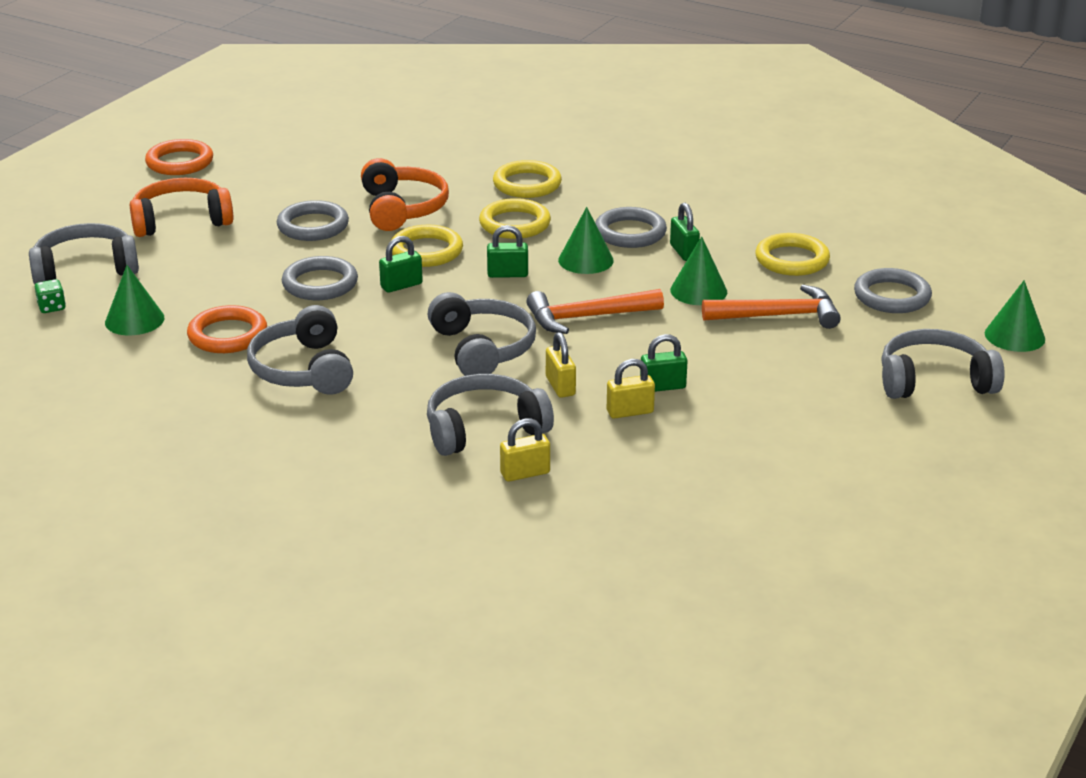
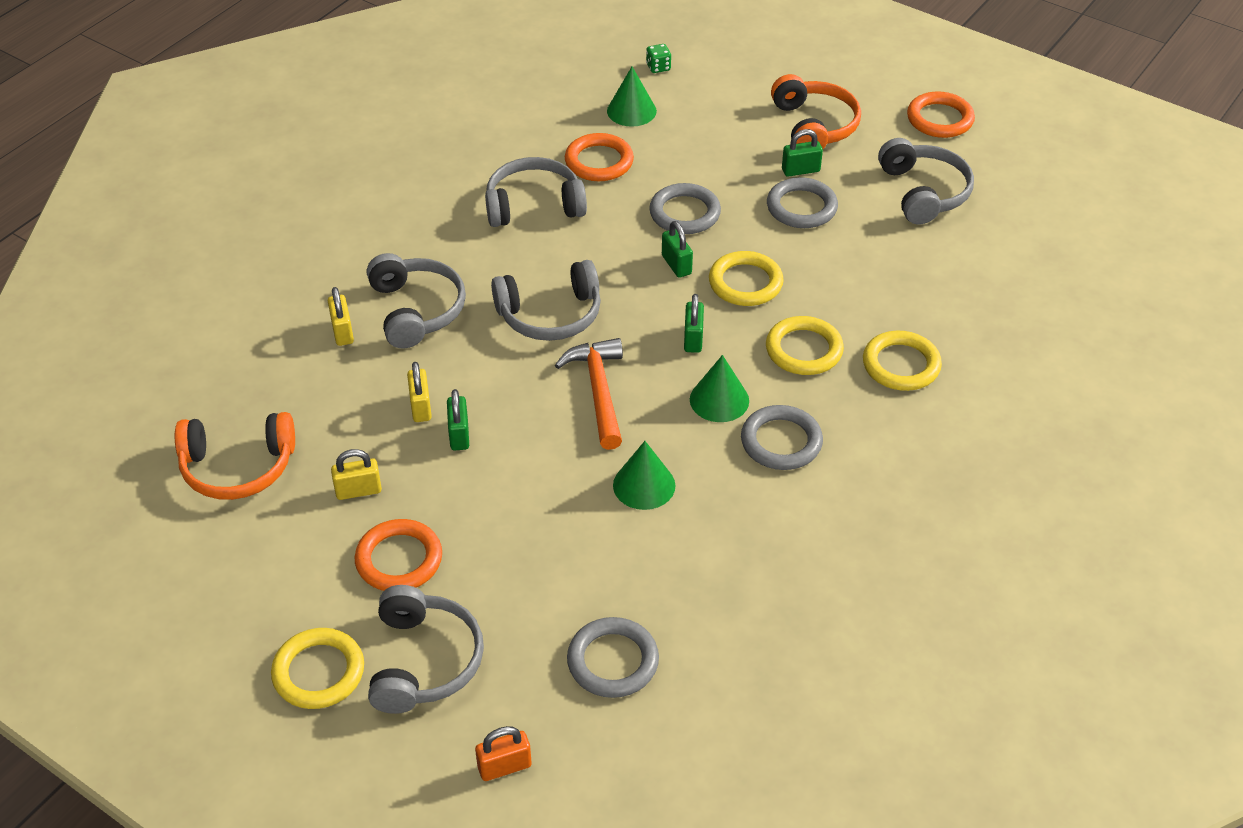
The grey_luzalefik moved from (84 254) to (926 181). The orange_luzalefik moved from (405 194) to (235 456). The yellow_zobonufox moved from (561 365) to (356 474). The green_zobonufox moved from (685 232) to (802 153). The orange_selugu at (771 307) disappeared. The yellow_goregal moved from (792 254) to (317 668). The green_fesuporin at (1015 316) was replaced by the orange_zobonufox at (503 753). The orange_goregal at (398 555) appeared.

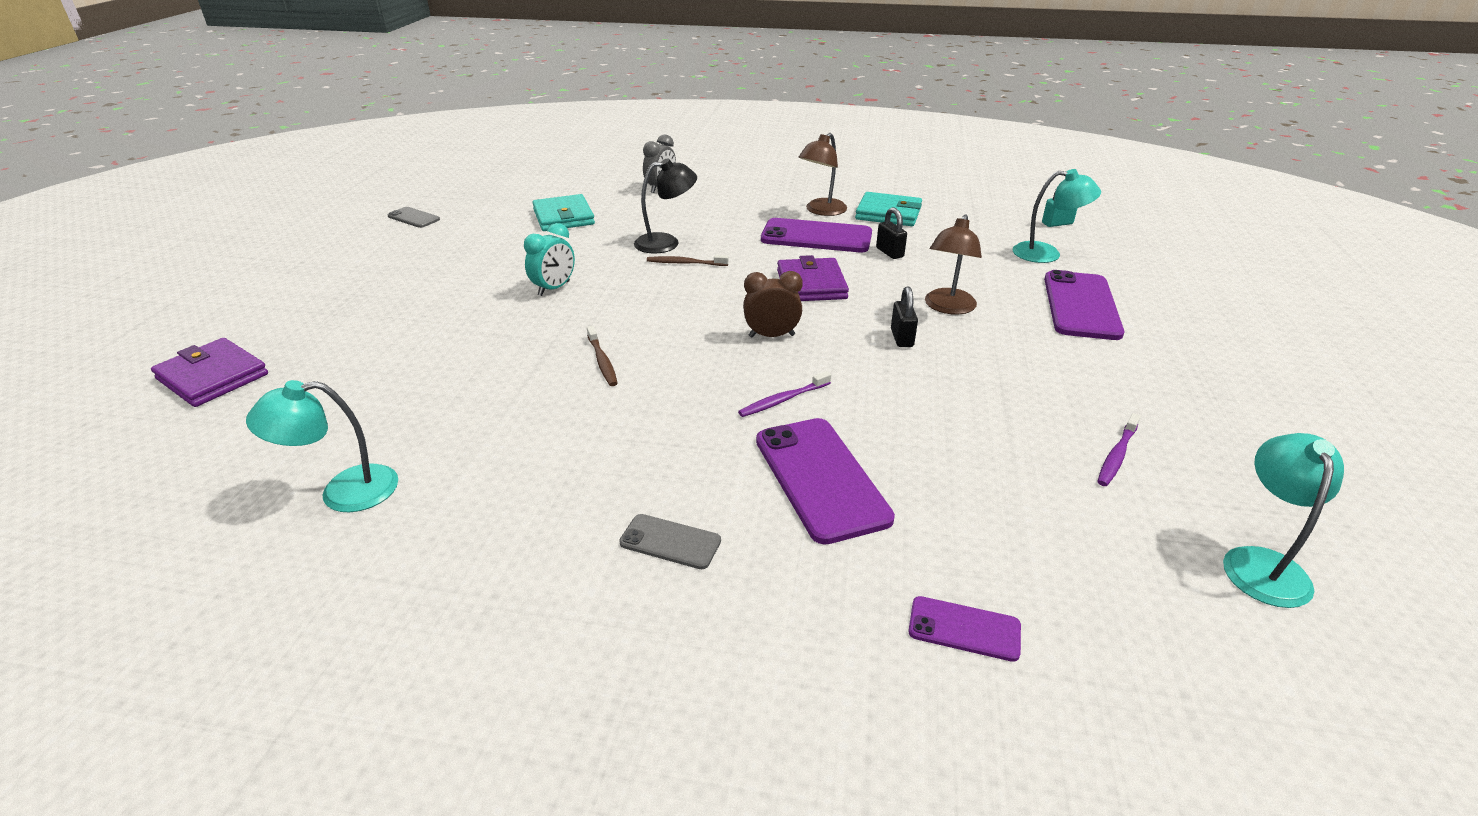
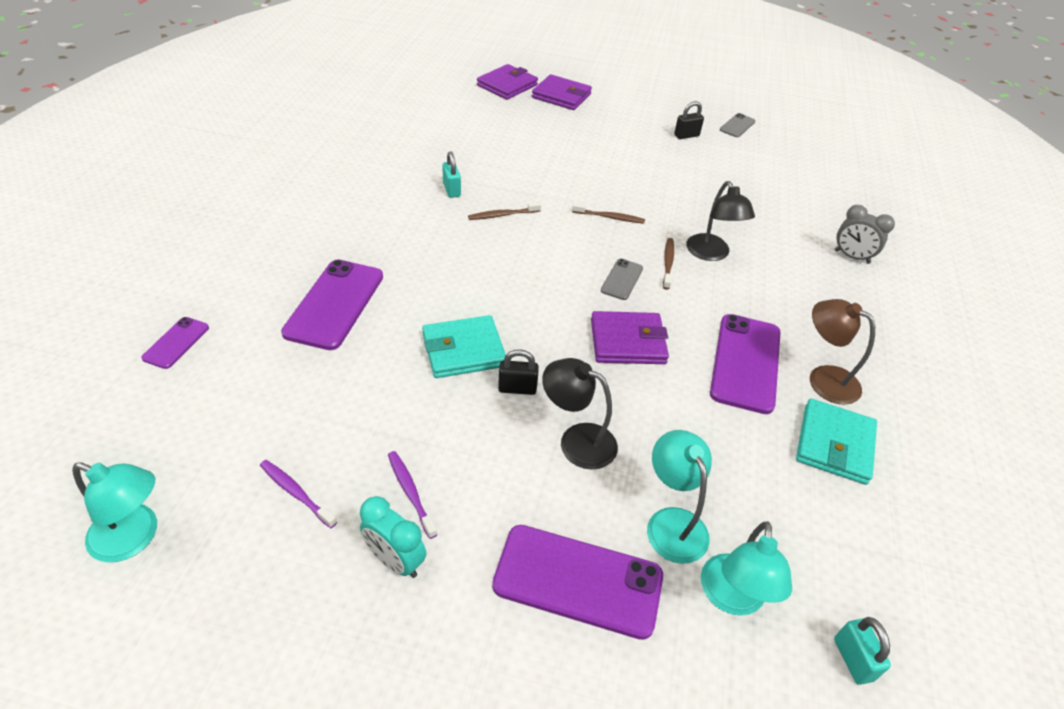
The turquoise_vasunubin moved from (322 446) to (679 497). The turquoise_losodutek moved from (549 259) to (393 537). The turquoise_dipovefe moved from (563 212) to (464 346). The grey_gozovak moved from (670 541) to (622 279). The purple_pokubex moved from (784 394) to (412 495). The brown_losodutek at (773 304) disappeared. The purple_gozovak at (825 481) turned 60 degrees counterclockwise. The black_zobonufox moved from (891 233) to (689 120). The brown_vasunubin at (953 264) became the black_vasunubin at (580 414). The turquoise_zobonufox at (451 174) appeared. The purple_dipovefe at (562 92) appeared. The brown_pokubex at (608 213) appeared.

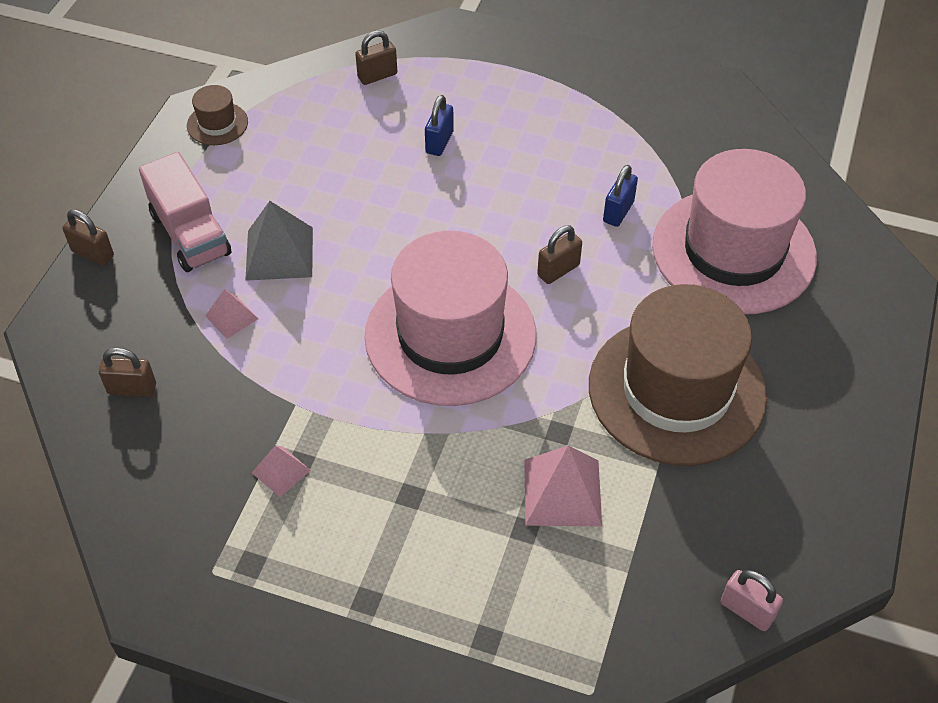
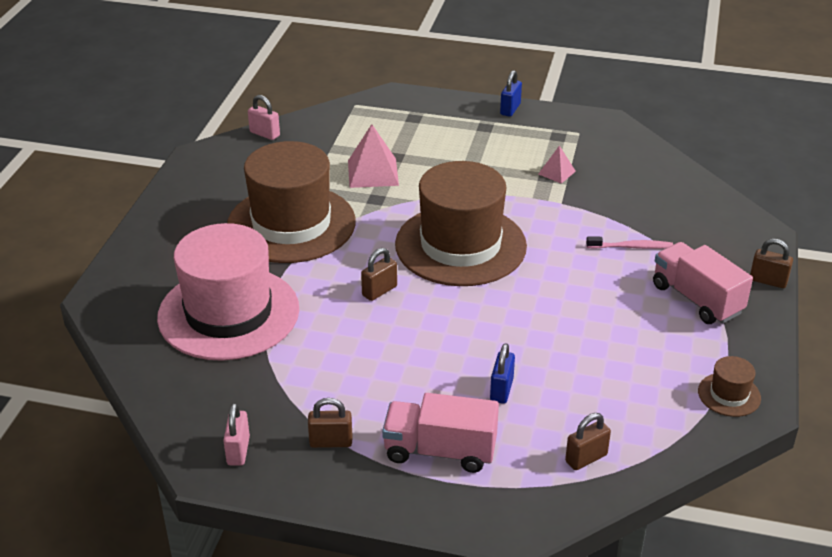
The brown_zobonufox moved from (127 372) to (330 423). The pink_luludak at (231 314) was replaced by the pink_pokubex at (629 243). The grey_luludak at (279 241) disappeared. The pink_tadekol at (450 318) became the brown_tadekol at (461 223). The blue_zobonufox moved from (620 196) to (511 93). The pink_zobonufox at (236 434) appeared. The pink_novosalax at (440 433) appeared.

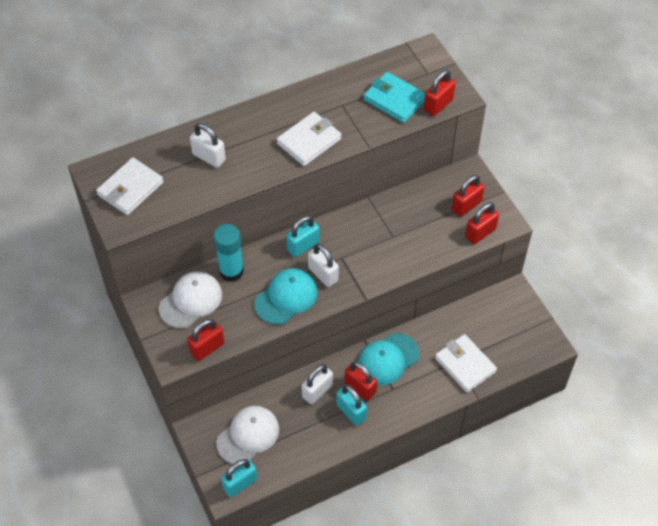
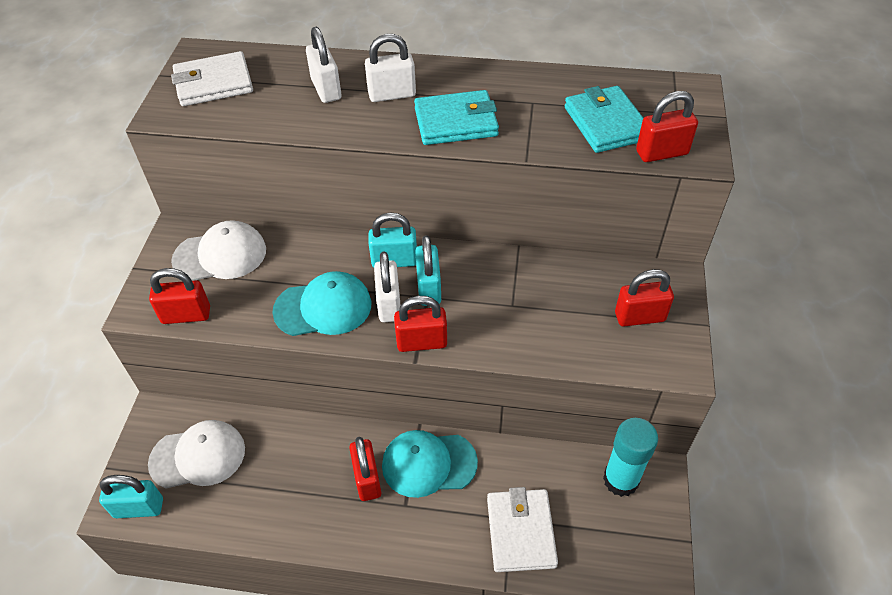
The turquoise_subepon moved from (228 253) to (630 457). The white_dipovefe at (309 139) became the turquoise_dipovefe at (456 117). The white_zobonufox moved from (317 384) to (390 68). The turquoise_zobonufox moved from (351 405) to (428 270). The red_zobonufox moved from (482 223) to (420 324).

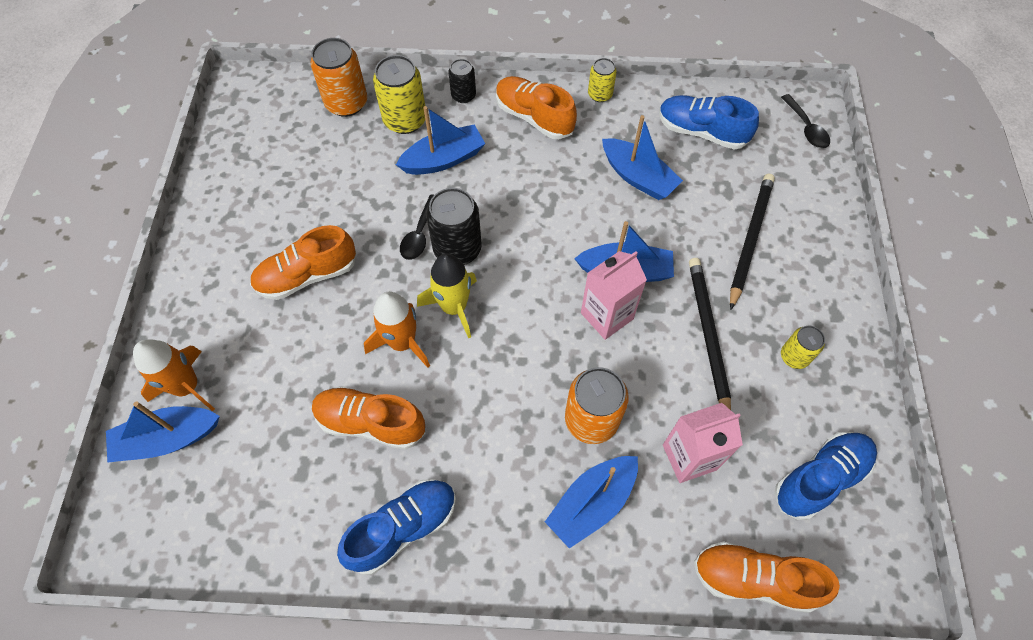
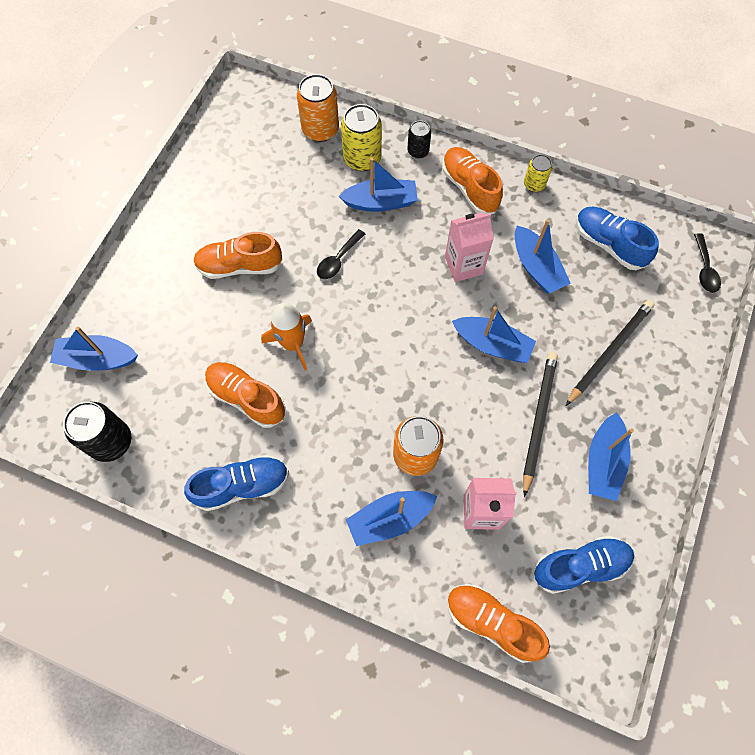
The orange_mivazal at (174 375) disappeared. The yellow_mivazal at (447 296) disappeared. The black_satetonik moved from (454 226) to (97 432). The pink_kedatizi moved from (614 295) to (469 247). The yellow_satetonik at (803 347) was replaced by the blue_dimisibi at (611 456).

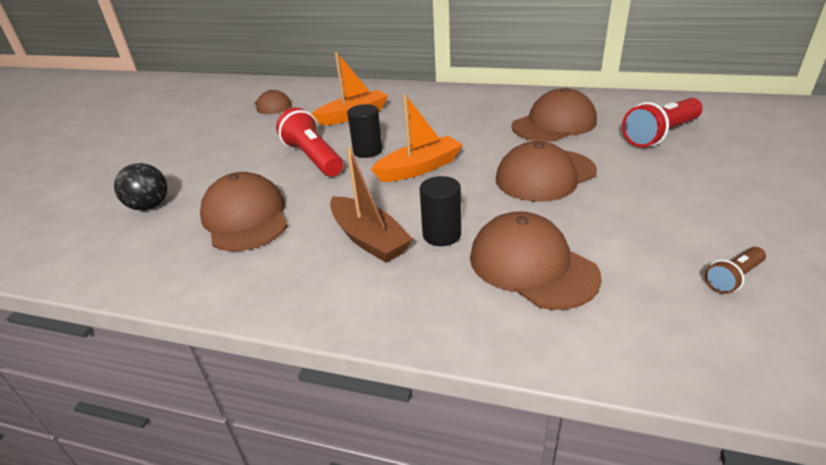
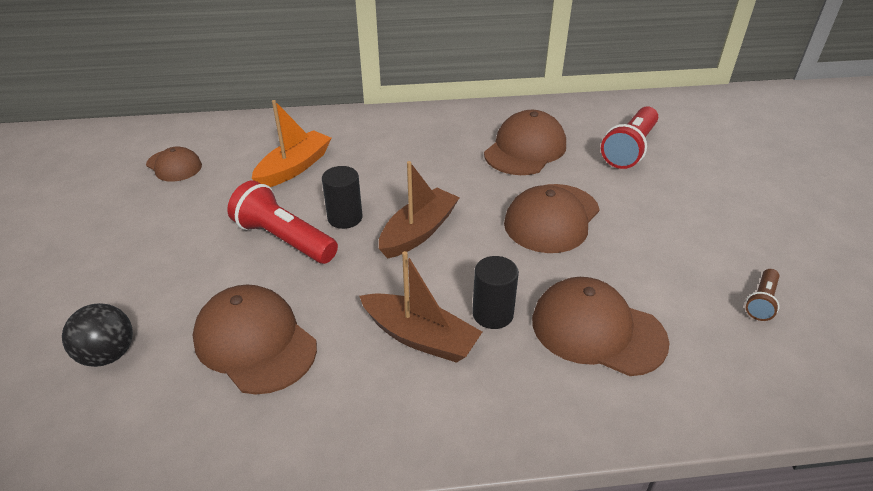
The orange_dimisibi at (417 138) became the brown_dimisibi at (419 210).

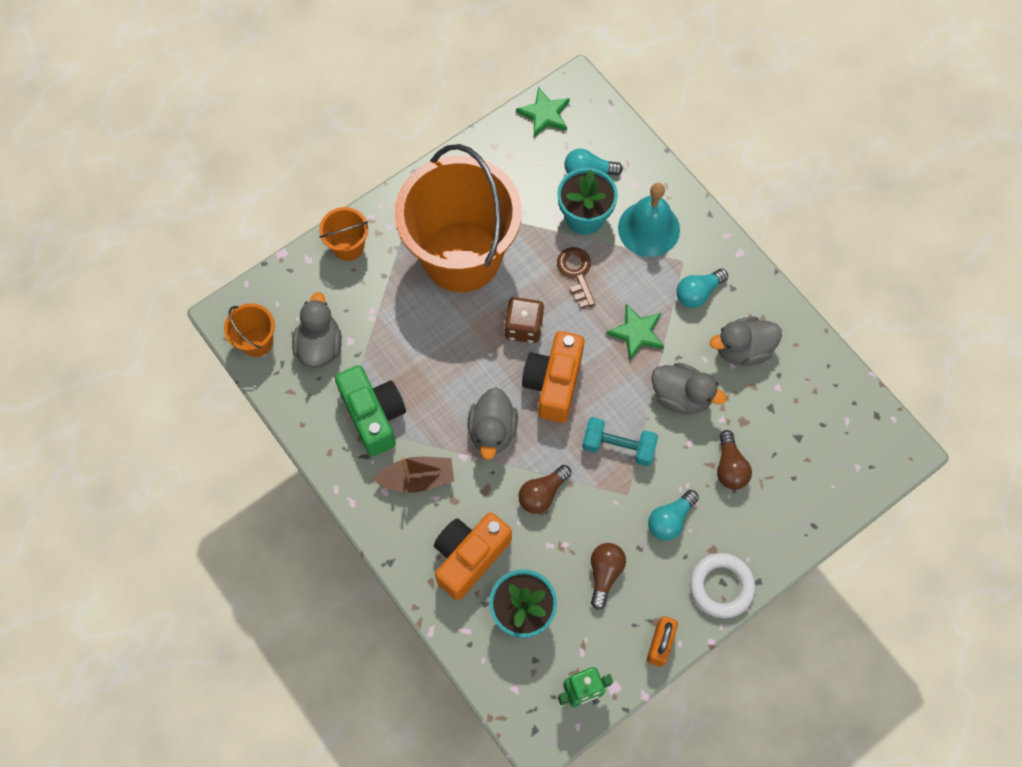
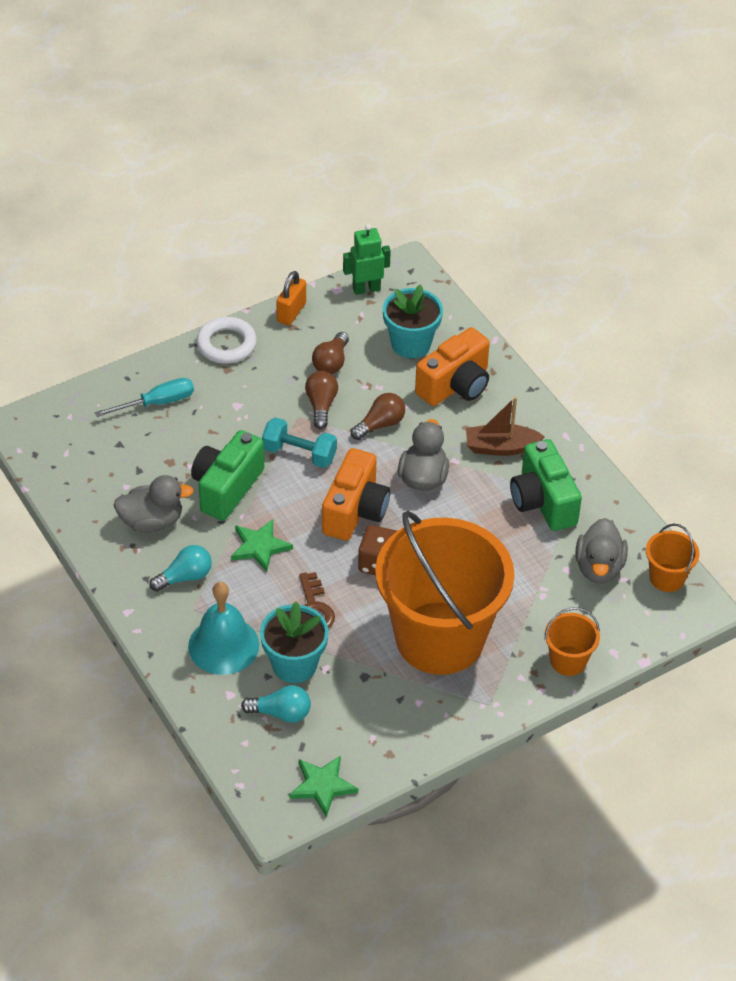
The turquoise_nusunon at (673 515) disappeared. The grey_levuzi at (689 388) was replaced by the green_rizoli at (227 475). The brown_nusunon moved from (734 460) to (321 400). The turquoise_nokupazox at (144 397) appeared.

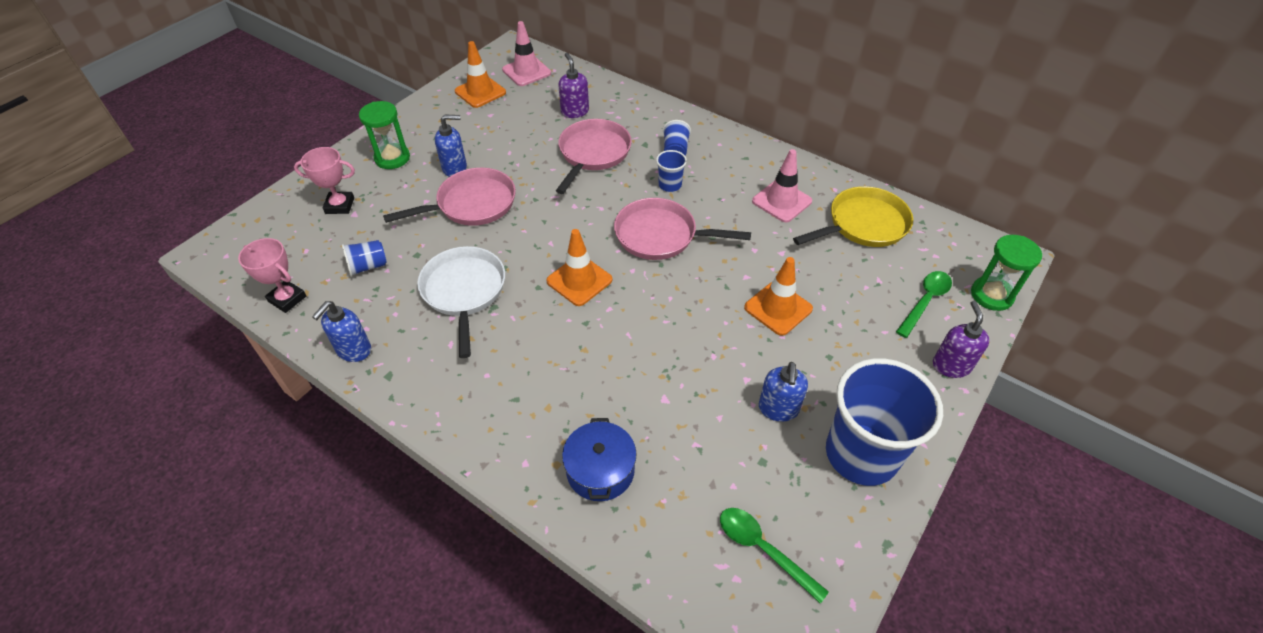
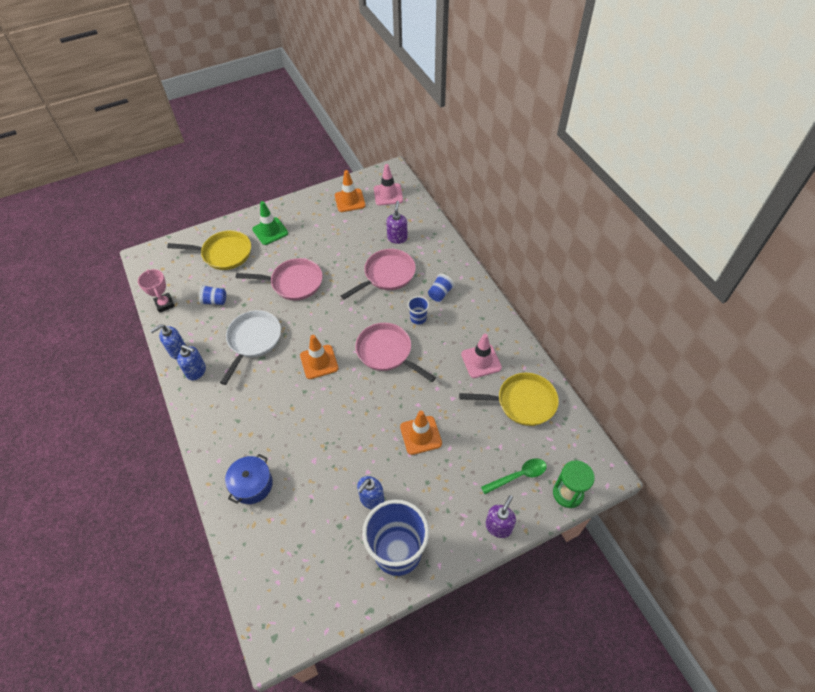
The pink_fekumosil at (324 180) was replaced by the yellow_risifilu at (209 250). The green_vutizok at (384 135) was replaced by the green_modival at (270 223). The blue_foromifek moved from (451 145) to (191 362). The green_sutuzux at (774 556) disappeared.

